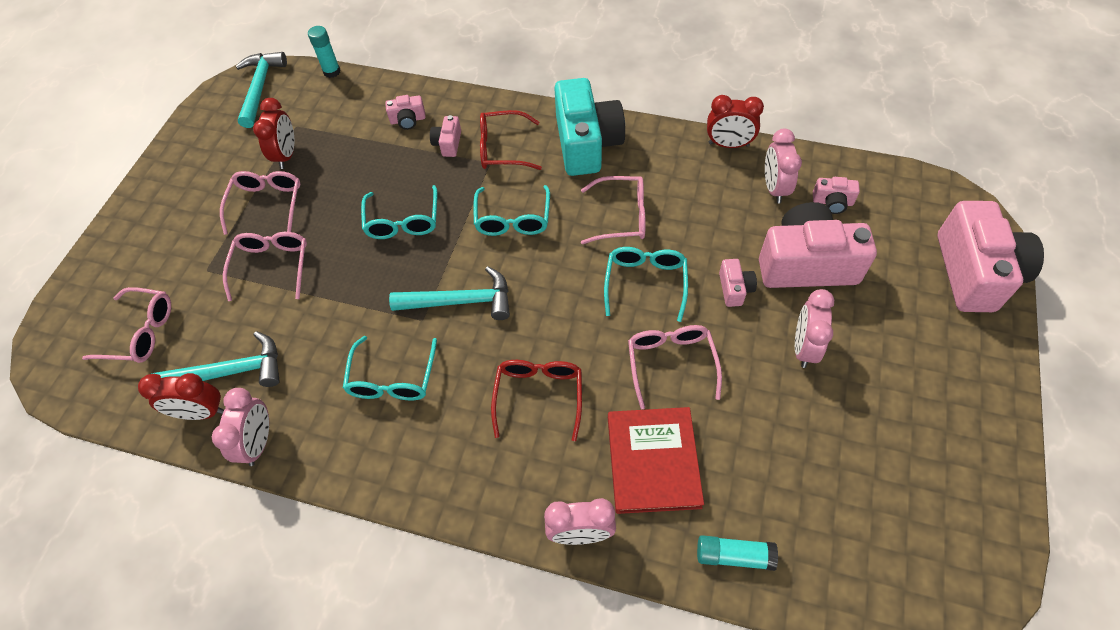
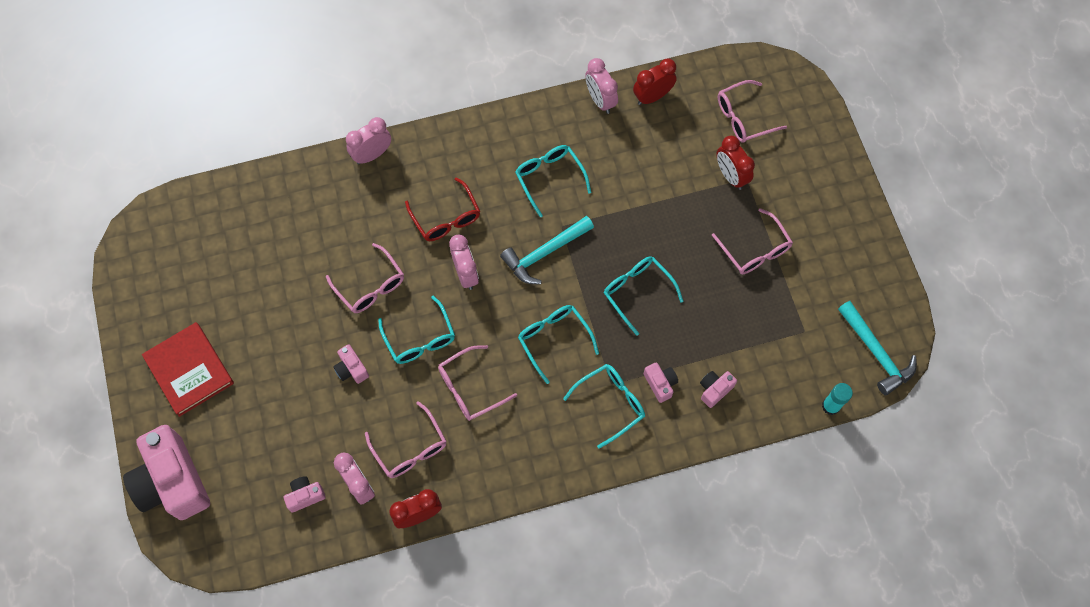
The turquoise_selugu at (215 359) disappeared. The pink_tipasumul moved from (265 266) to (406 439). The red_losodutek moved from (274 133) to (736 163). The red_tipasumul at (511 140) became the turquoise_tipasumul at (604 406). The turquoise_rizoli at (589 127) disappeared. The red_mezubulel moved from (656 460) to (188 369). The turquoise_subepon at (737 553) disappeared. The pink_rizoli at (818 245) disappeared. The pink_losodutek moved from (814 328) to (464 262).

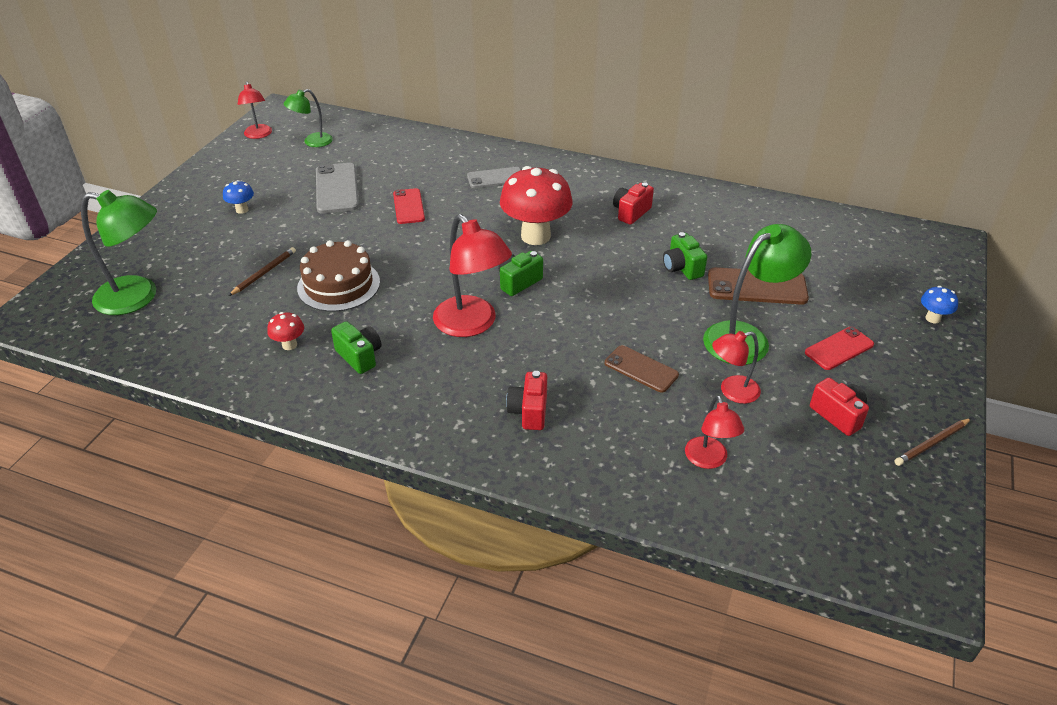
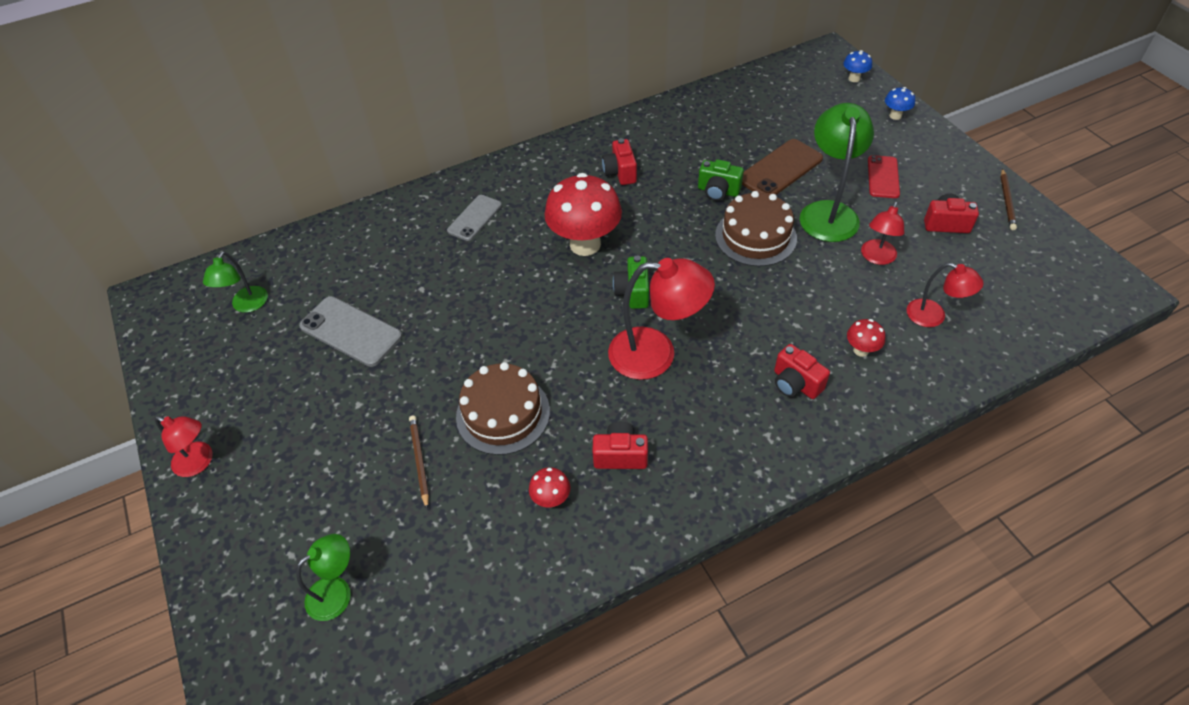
The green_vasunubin at (119 252) changed to 0.57 times the size. The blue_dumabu moved from (238 197) to (858 66). The red_vasunubin moved from (255 110) to (183 446). The green_rizoli at (356 347) became the red_rizoli at (620 445). The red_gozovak at (409 206) disappeared. The brown_gozovak at (642 369) disappeared. The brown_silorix at (756 229) appeared. The red_dumabu at (866 338) appeared.

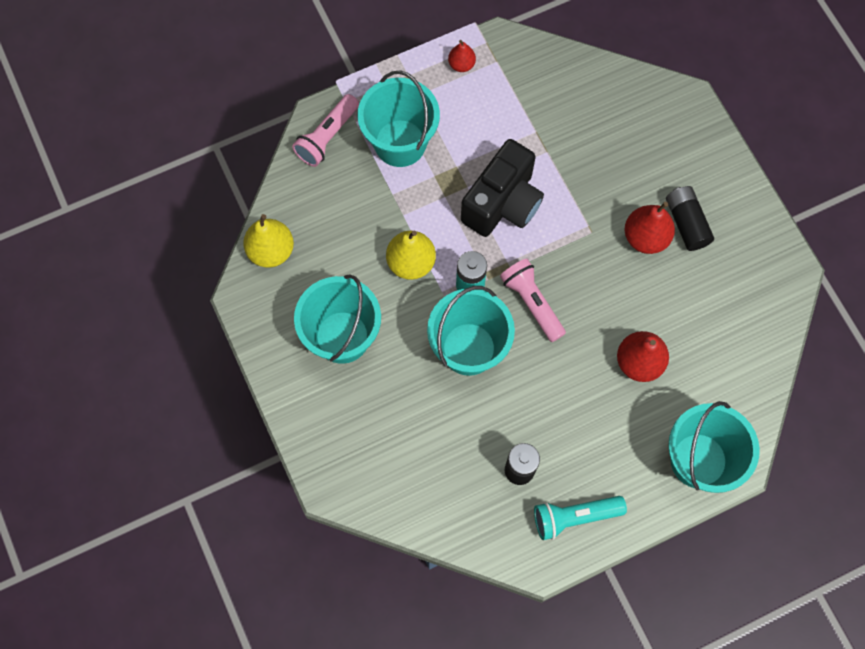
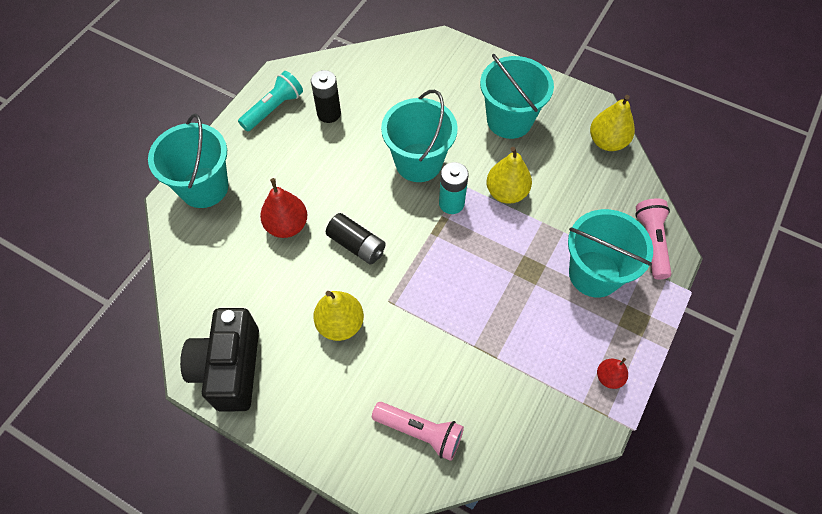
The black_rizoli moved from (502 188) to (219 359). The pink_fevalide moved from (533 300) to (418 431). The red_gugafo at (650 228) became the yellow_gugafo at (338 316). The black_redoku moved from (690 218) to (356 238).

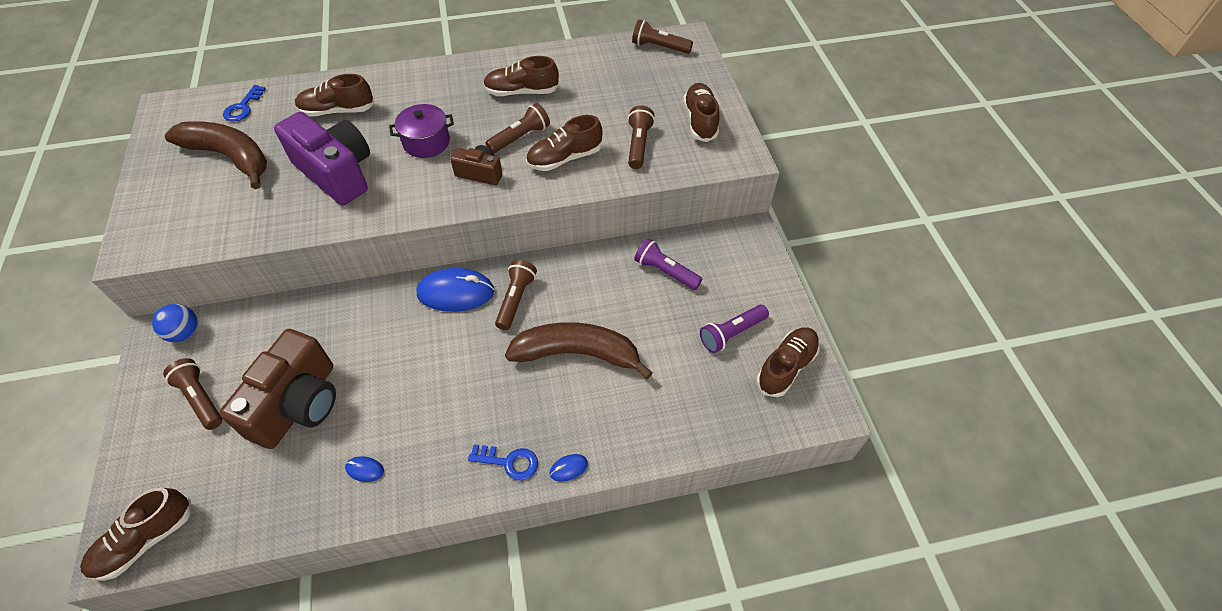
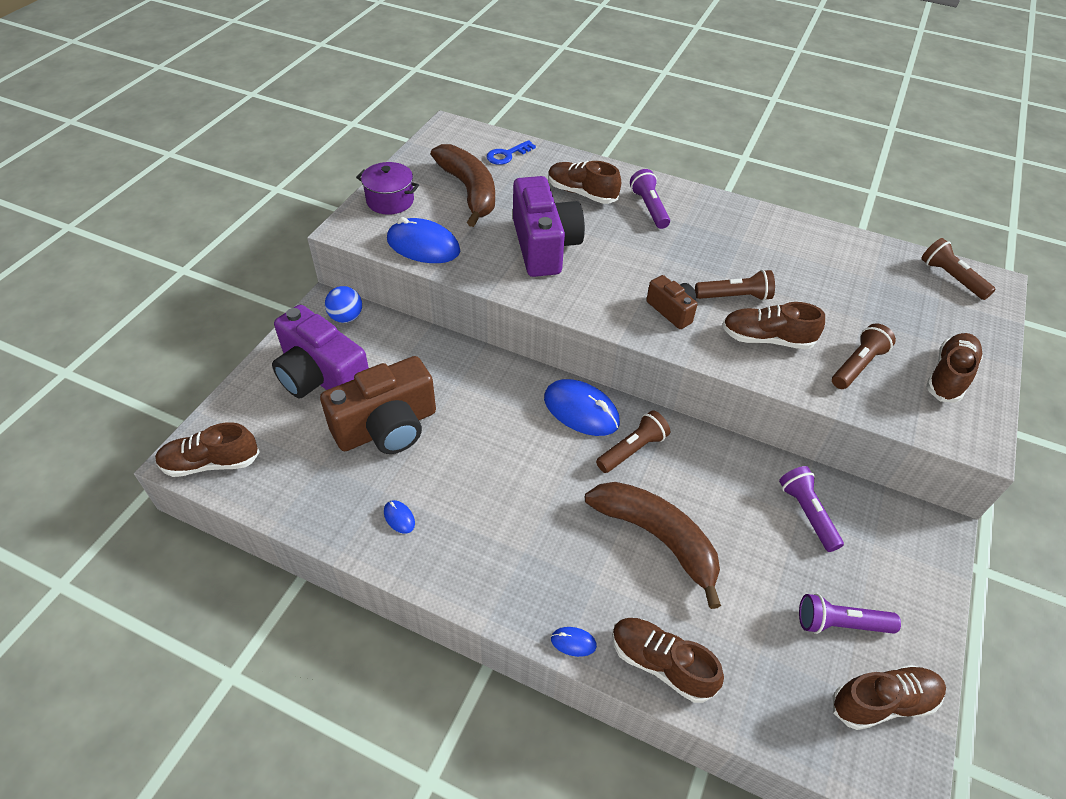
The brown_fevalide at (192 394) was replaced by the purple_rizoli at (320 351). The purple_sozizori moved from (421 131) to (387 188). The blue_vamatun at (503 463) disappeared. The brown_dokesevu moved from (521 76) to (668 660). The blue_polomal at (423 240) appeared. The purple_fevalide at (650 199) appeared.

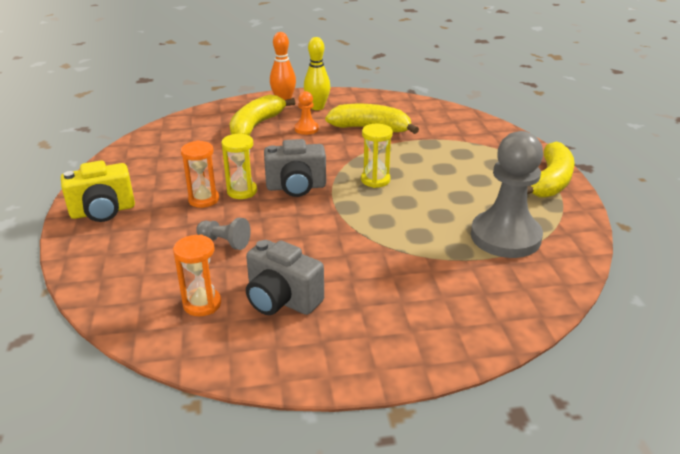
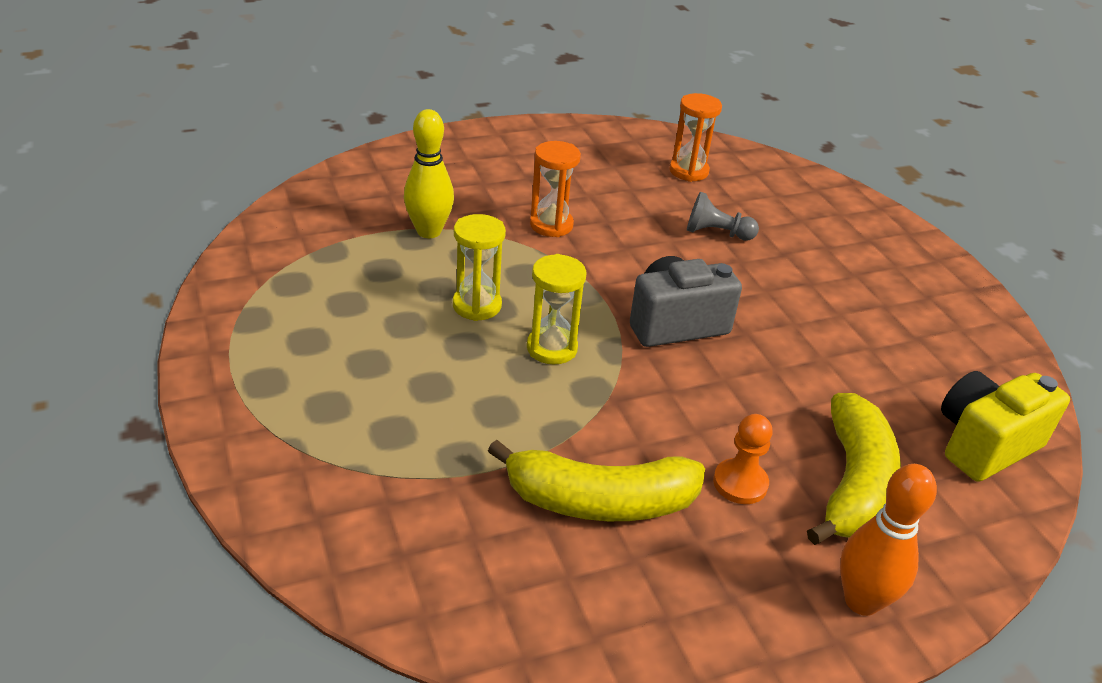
The yellow_rizoli moved from (98 191) to (1005 426). The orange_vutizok moved from (200 174) to (555 189). The yellow_vutizok moved from (239 166) to (479 267). The grey_rizoli at (285 277) disappeared. The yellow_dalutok moved from (317 73) to (429 173). The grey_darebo at (507 194) disappeared. The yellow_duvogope at (551 170) disappeared.

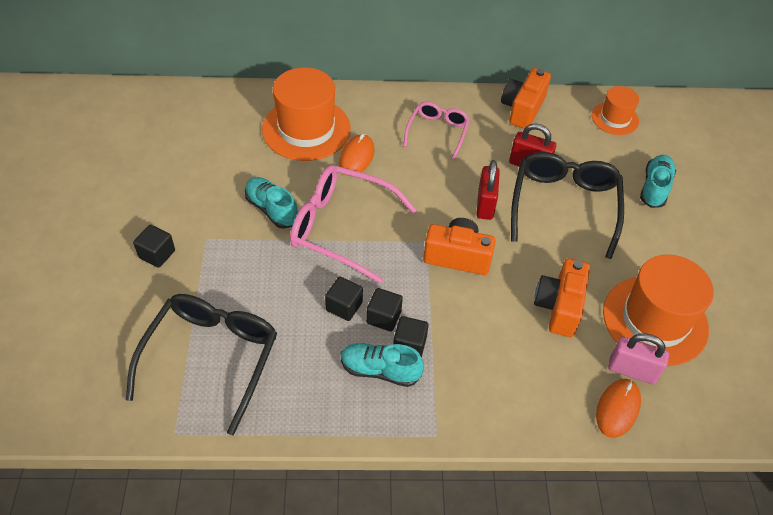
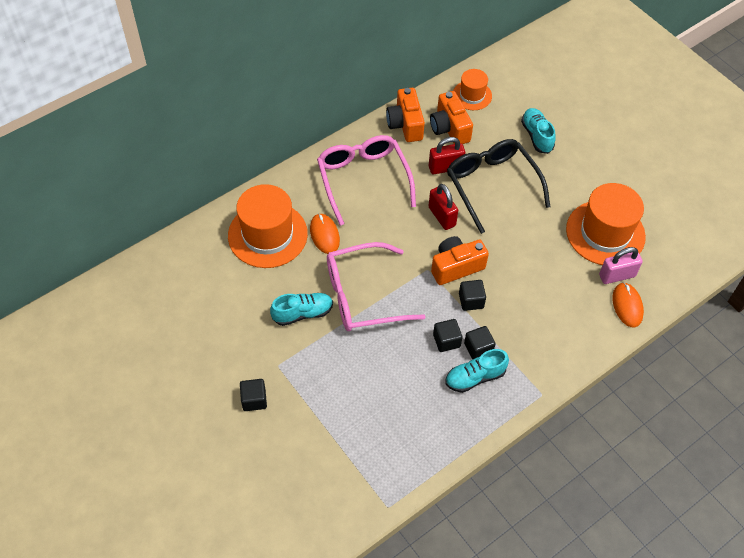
The black_tipasumul at (201 364) disappeared. The turquoise_dokesevu at (271 203) turned 150 degrees clockwise. The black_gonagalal moved from (344 299) to (472 295). The pink_tipasumul at (436 131) changed to 1.72 times the size. The orange_rizoli moved from (562 297) to (451 117).

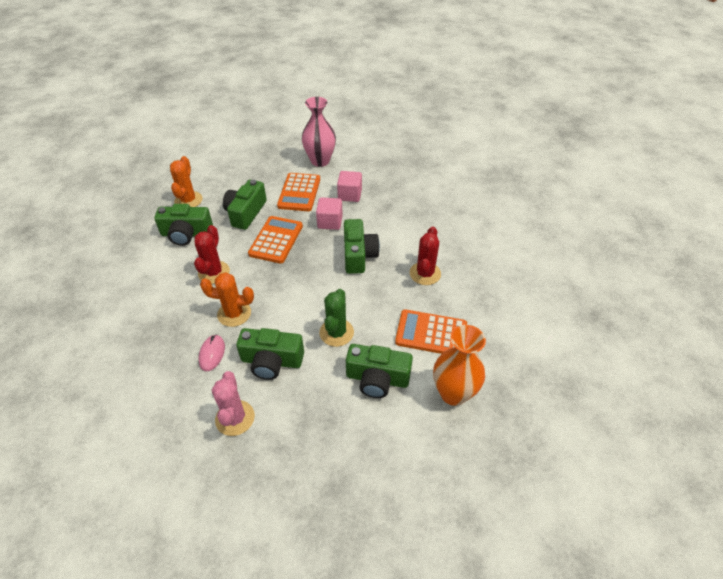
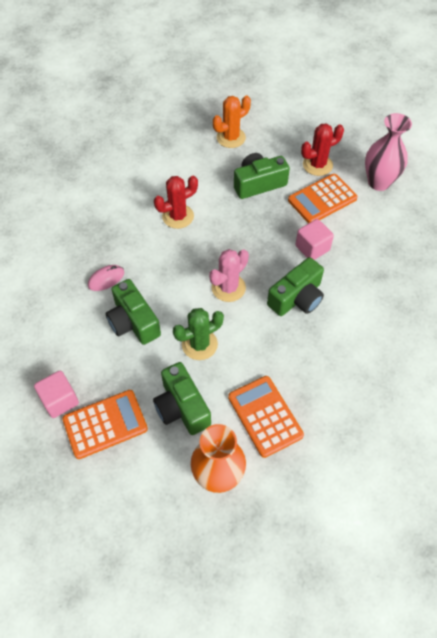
The green_rizoli at (183 225) disappeared. The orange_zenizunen at (227 299) disappeared. The pink_zenizunen moved from (233 403) to (229 275). The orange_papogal moved from (275 239) to (105 424). The pink_gonagalal moved from (349 186) to (56 394). The red_zenizunen moved from (425 255) to (322 149).

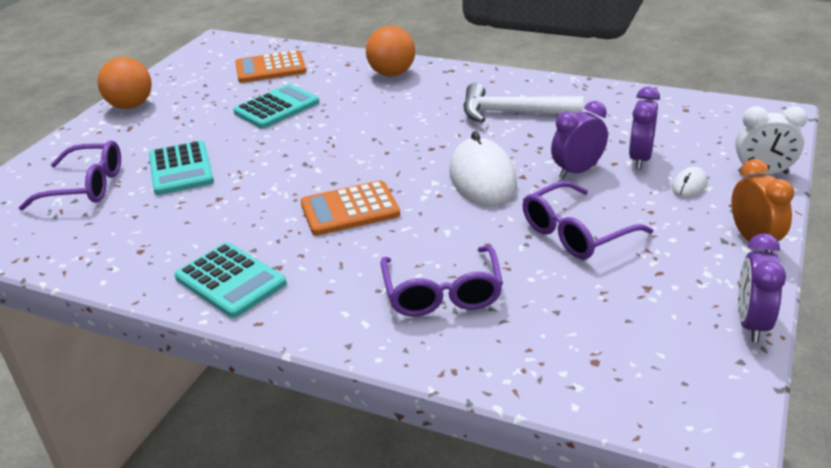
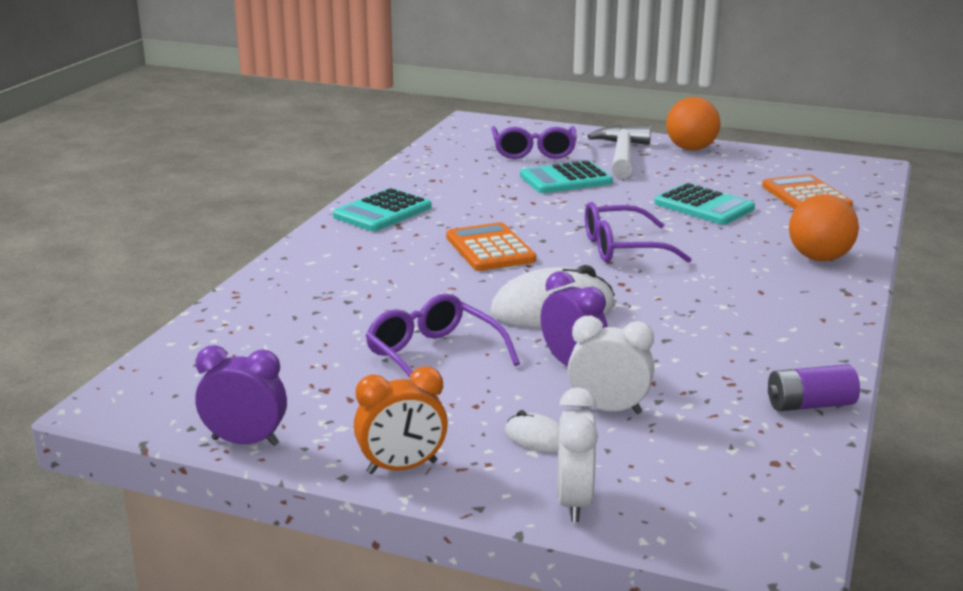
The purple_tipasumul moved from (442 280) to (638 232). The white_selugu moved from (523 103) to (619 152). The purple_losodutek at (644 127) became the white_losodutek at (611 365). The purple_redoku at (814 387) appeared.

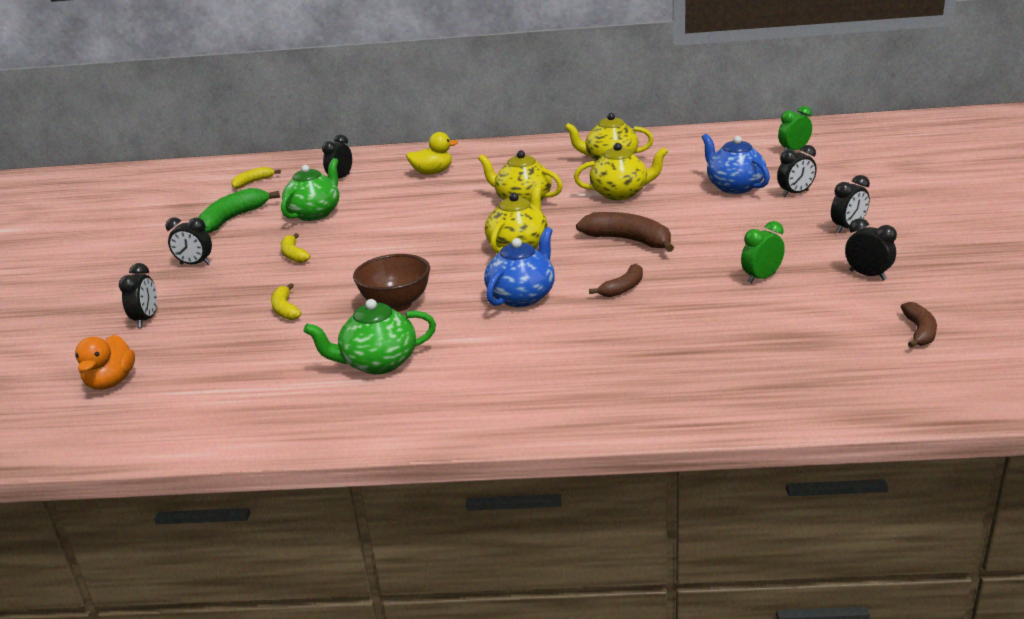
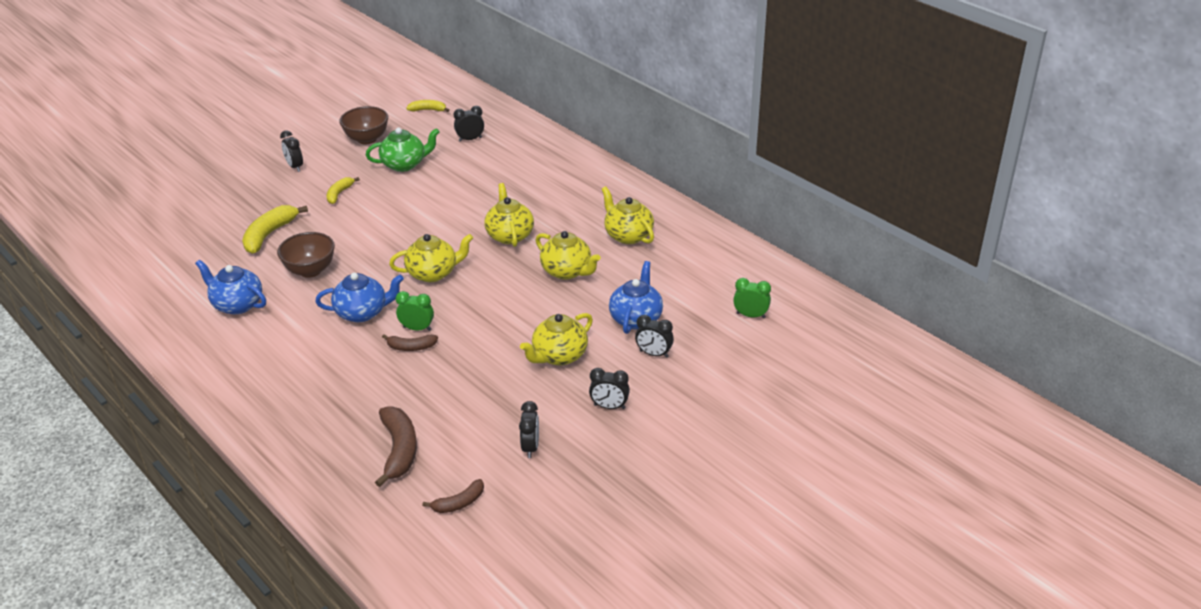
The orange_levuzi at (105 362) disappeared. The black_losodutek at (138 295) disappeared. The green_duvogope at (239 210) was replaced by the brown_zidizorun at (363 125). The yellow_duvogope at (286 301) changed to 1.70 times the size. The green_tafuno at (369 336) became the blue_tafuno at (230 287). The yellow_levuzi at (432 153) disappeared. The brown_duvogope moved from (625 232) to (396 446). The green_losodutek moved from (763 252) to (414 311). The yellow_tafuno at (556 339) appeared.

